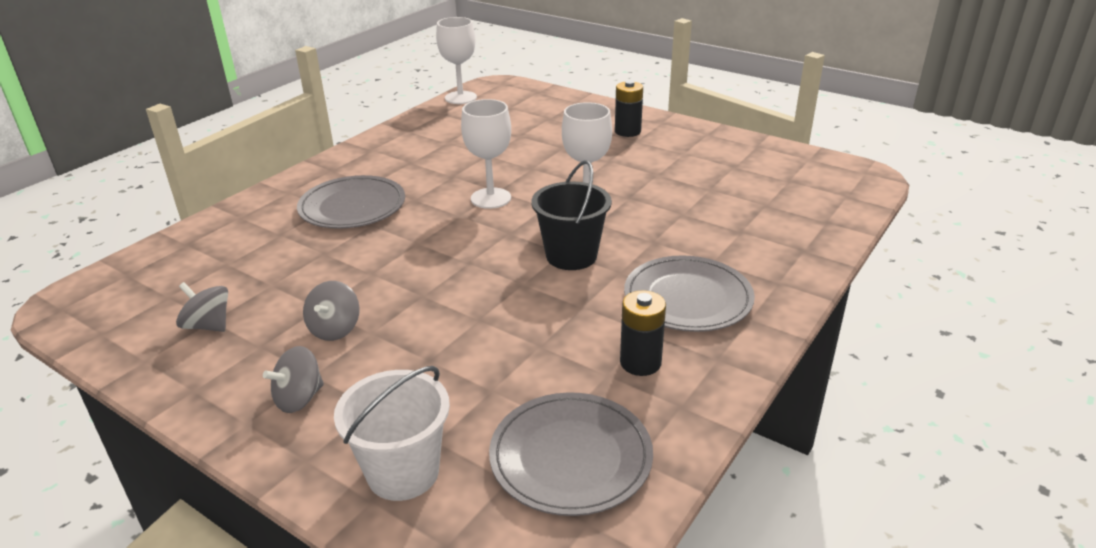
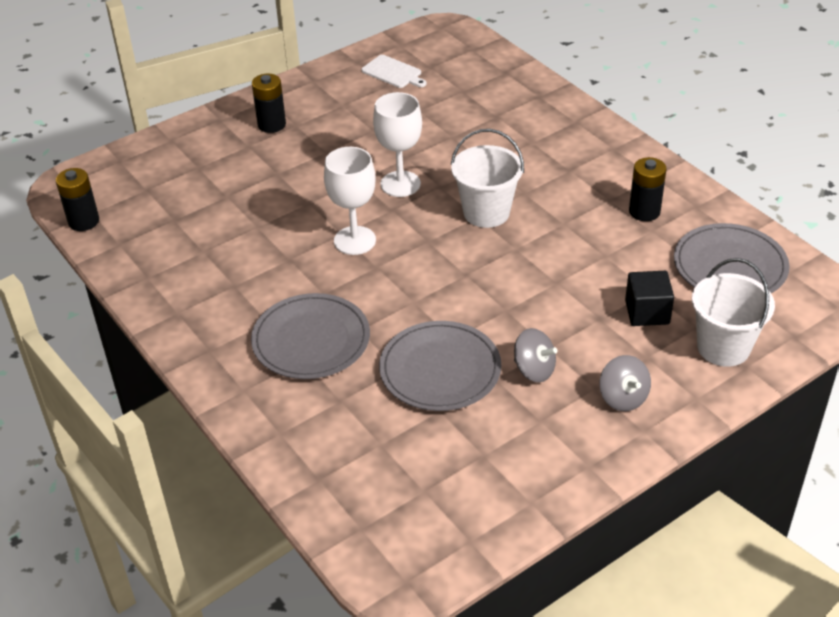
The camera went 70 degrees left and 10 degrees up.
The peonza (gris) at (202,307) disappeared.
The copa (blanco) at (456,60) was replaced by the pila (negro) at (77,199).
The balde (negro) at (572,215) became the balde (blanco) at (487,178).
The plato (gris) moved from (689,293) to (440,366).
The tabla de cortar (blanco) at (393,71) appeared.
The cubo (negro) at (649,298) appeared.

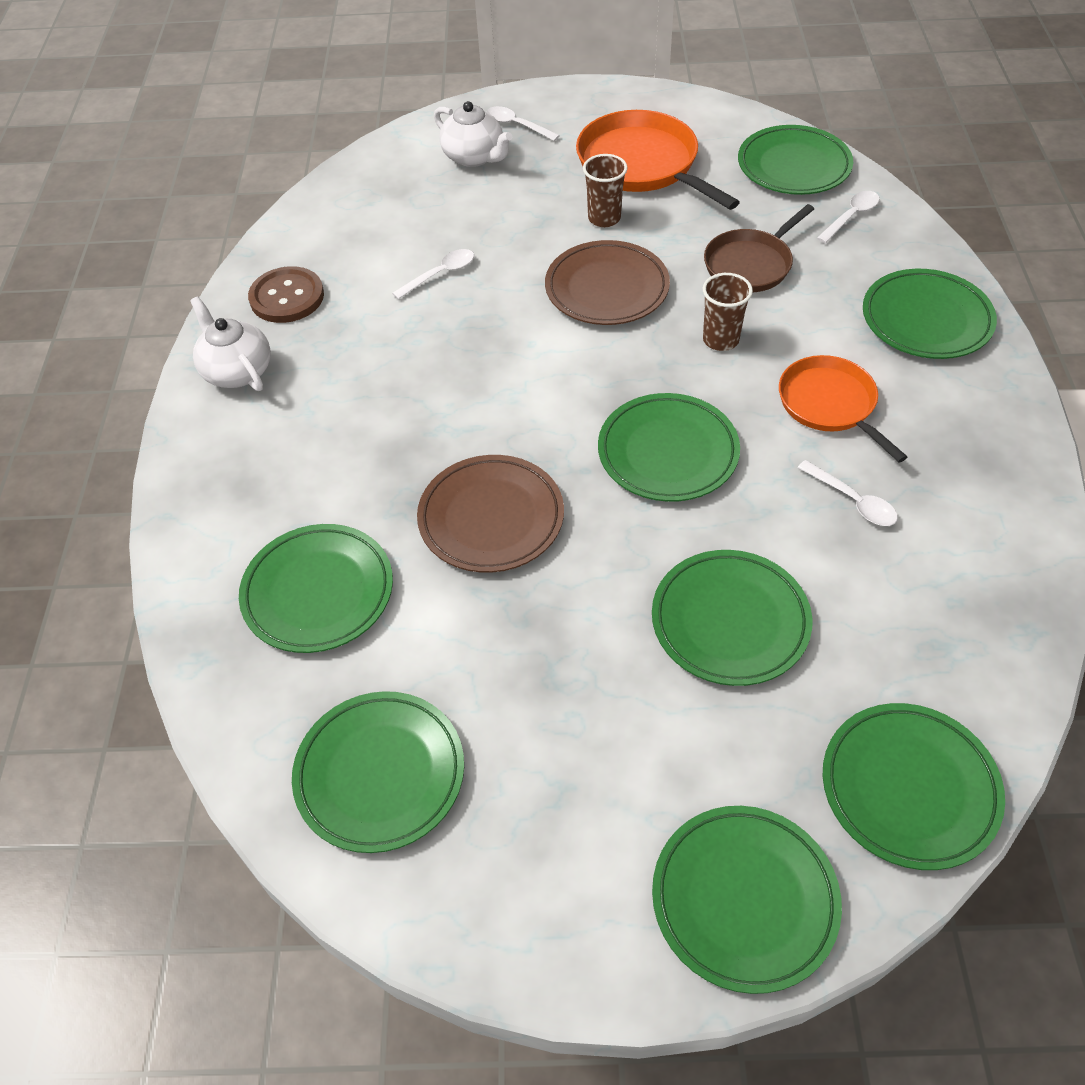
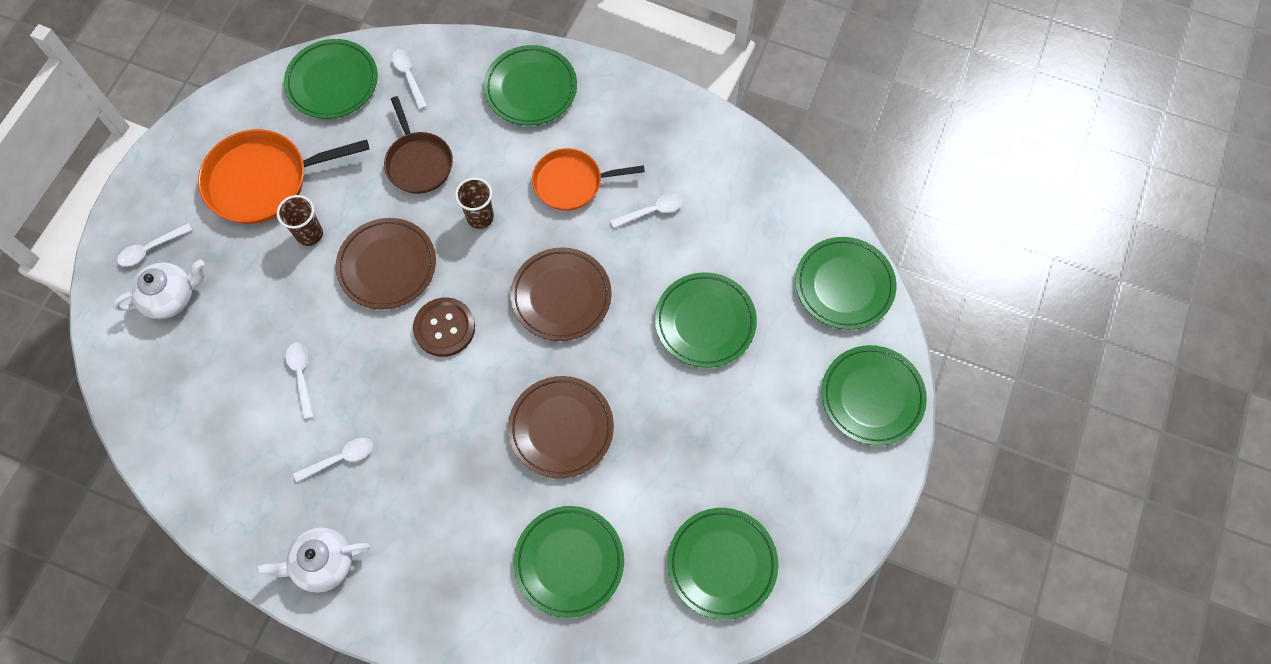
The camera went 70 degrees left and 15 degrees up.
The botón (marrón) moved from (286,294) to (444,327).
The plato (verde) at (669,447) became the plato (marrón) at (561,294).
The cuchara (blanco) at (333,460) appeared.

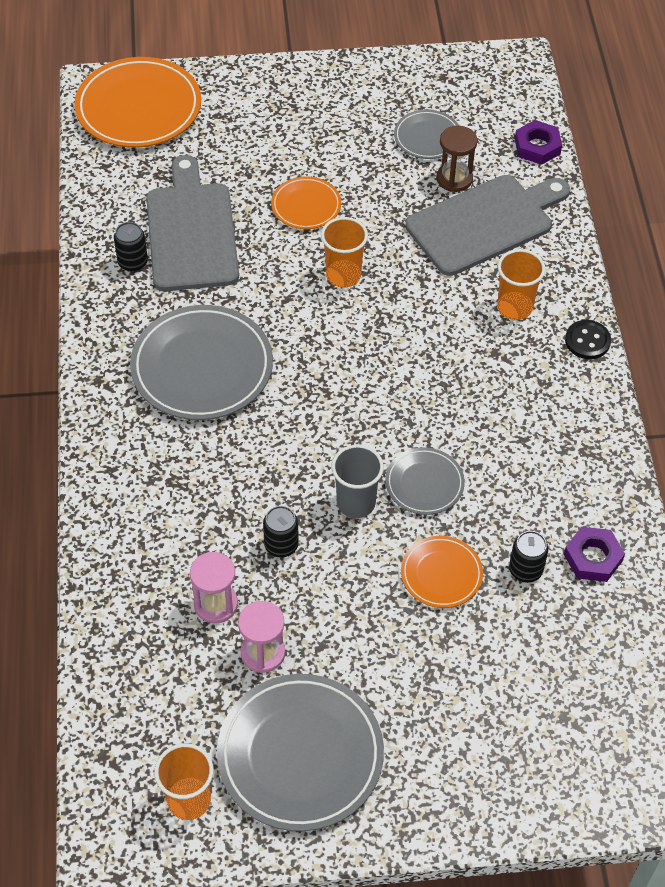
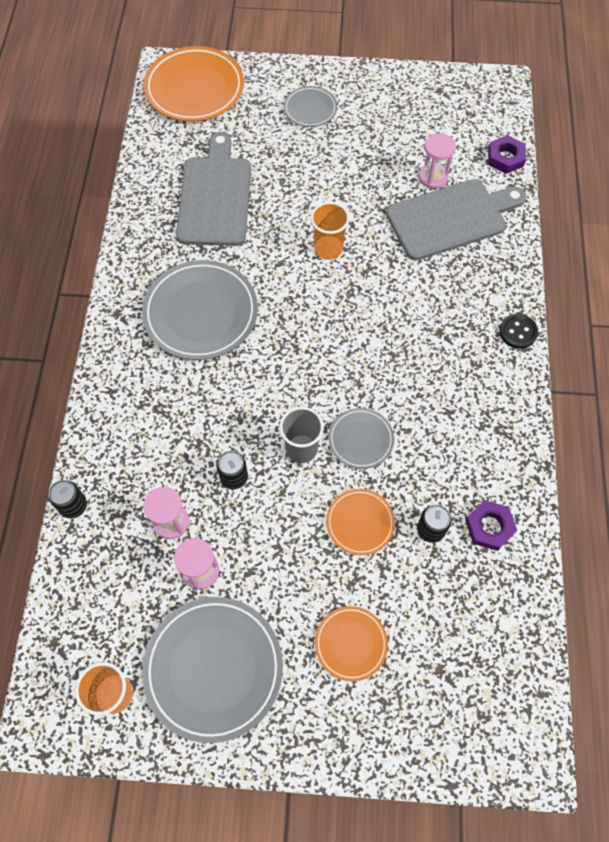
The camera went 10 degrees right and 10 degrees up.
The lata (negro) moved from (131,247) to (68,499).
The plato (naranja) moved from (306,203) to (351,643).
The plato (gris) moved from (426,134) to (310,106).
The reloj de arena (marrón) at (456,159) became the reloj de arena (rosa) at (437,161).
The vaso (naranja) at (521,284) disappeared.

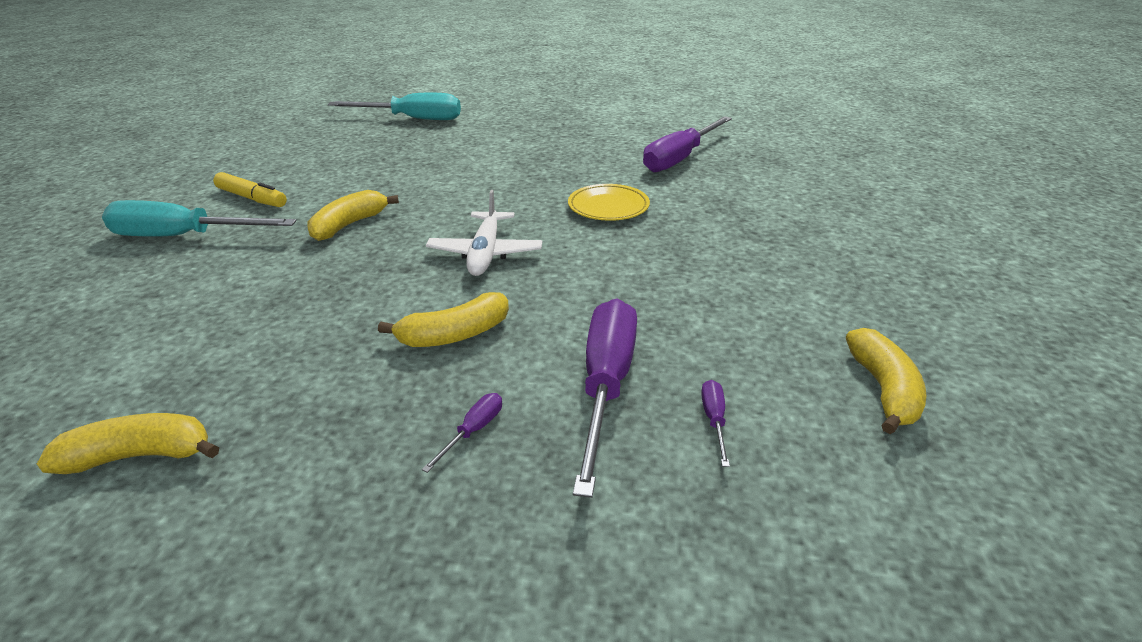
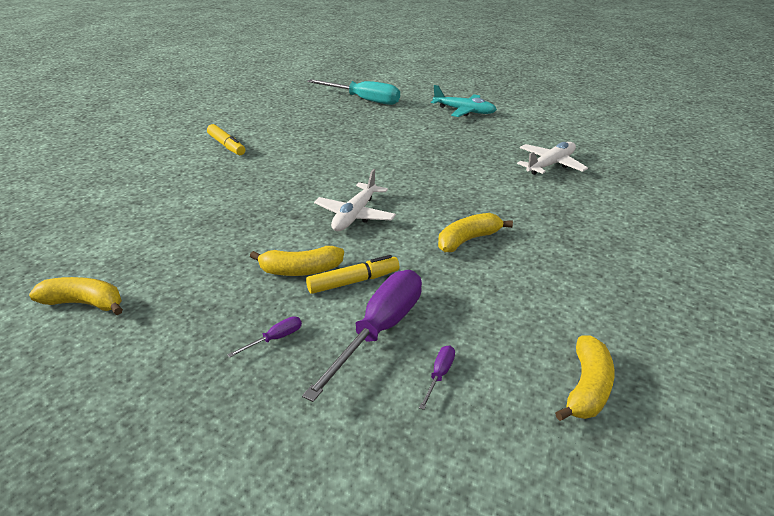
The camera went 20 degrees right and 0 degrees up.
The destornillador (turquesa) at (199,218) disappeared.
The plátano (amarillo) moved from (353,215) to (475,232).
The plato (amarillo) at (609,202) disappeared.
The destornillador (morado) at (687,144) was replaced by the avión (blanco) at (552,158).
The rotulador (amarillo) at (352,274) appeared.
The avión (turquesa) at (464,101) appeared.

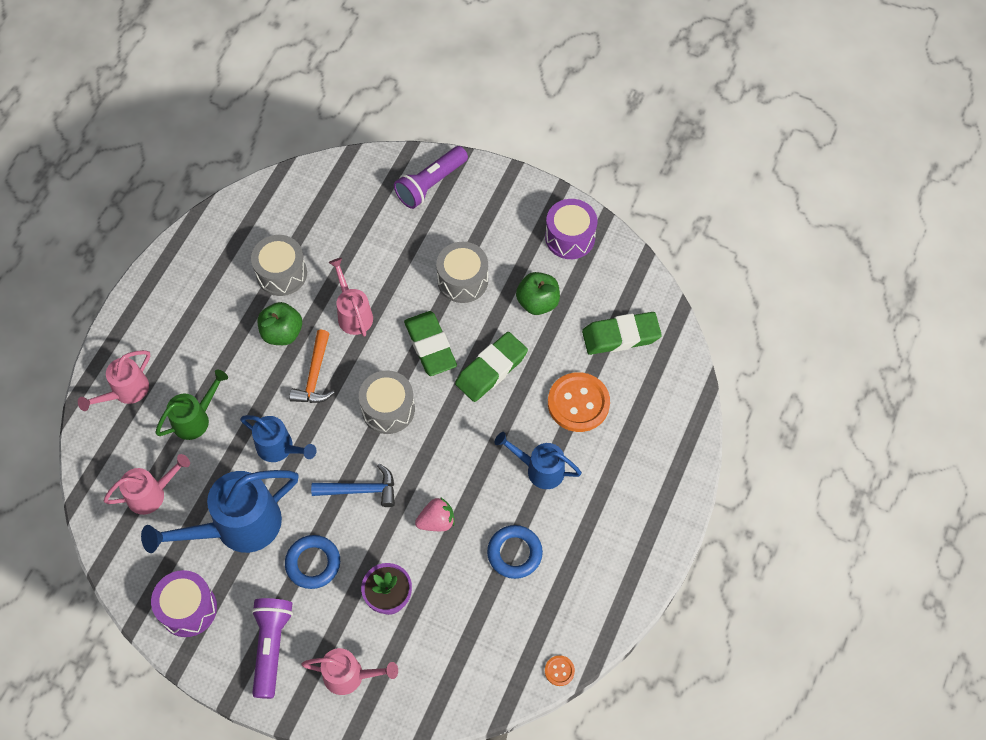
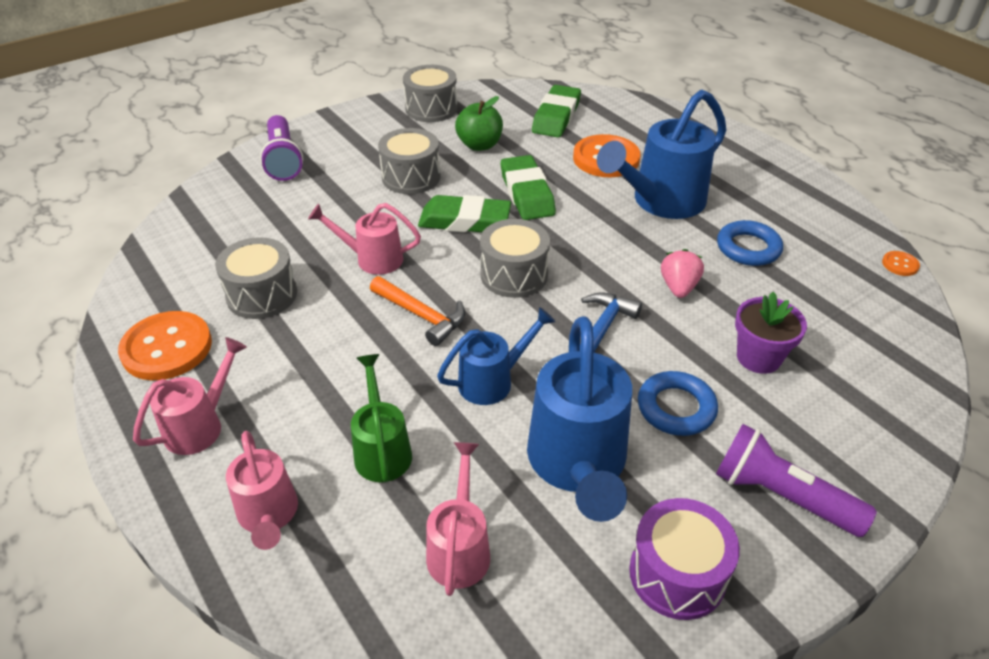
The camera went 60 degrees left and 20 degrees down.
The manzana (verde) at (280,323) disappeared.
The regadera (rosa) moved from (349,671) to (190,396).
The regadera (azul) at (538,460) changed to 1.74 times the size.
The tambor (morado) at (571,229) became the tambor (gris) at (430,93).
The botón (naranja) at (165,345) appeared.

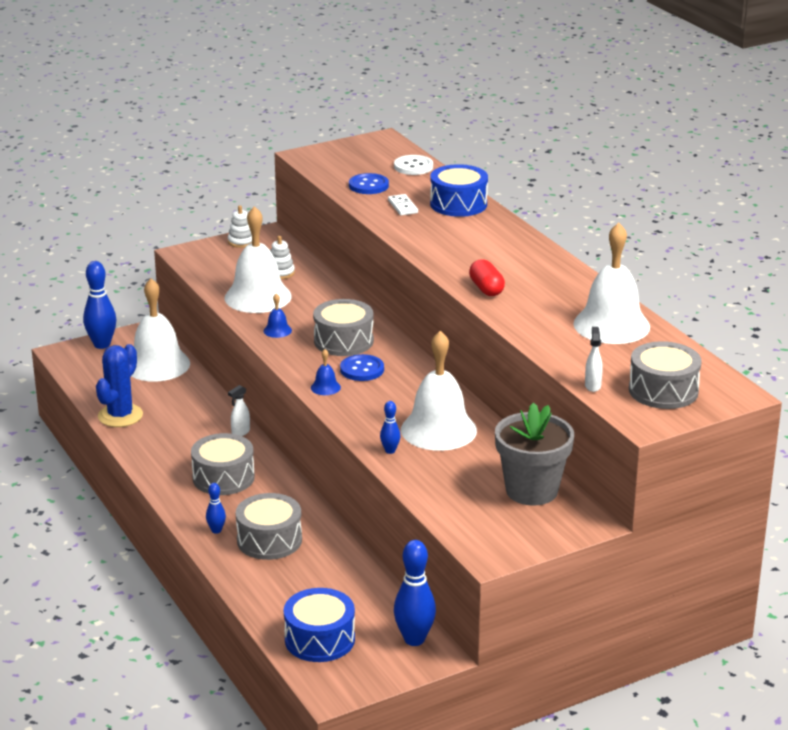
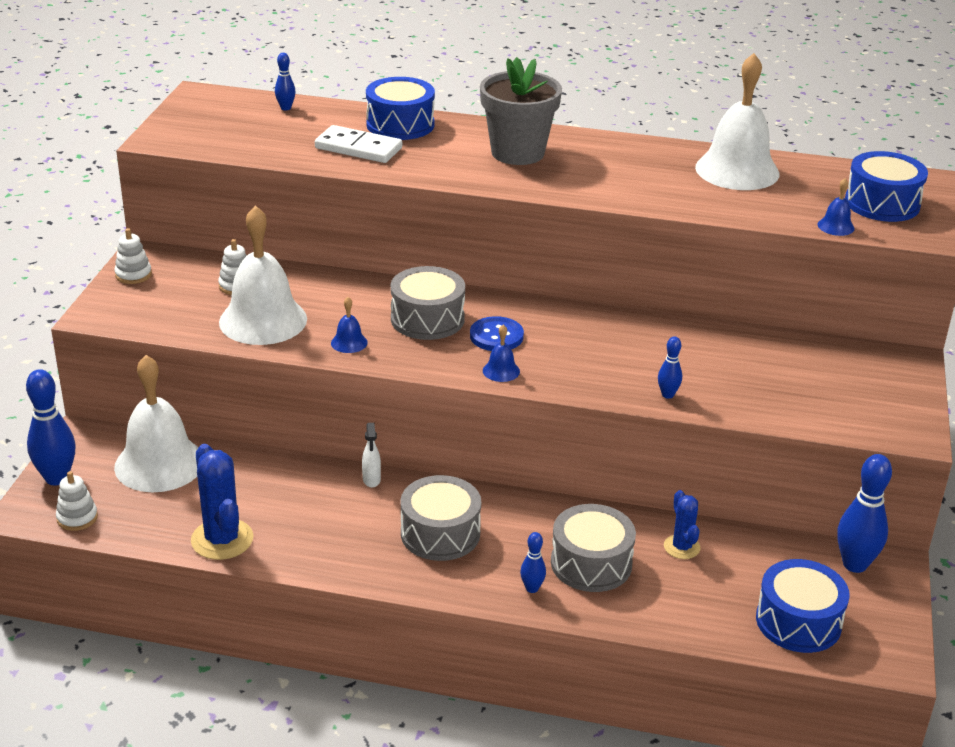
The camera went 50 degrees left and 5 degrees up.
The botón (azul) at (369,183) disappeared.
The ficha de dominó (blanco) at (403,205) changed to 1.67 times the size.
The botón (blanco) at (413,165) was replaced by the bolo (azul) at (285,81).
The campana (blanco) at (439,391) disappeared.
The cápsula (rojo) at (487,277) disappeared.
The maceta (gris) moved from (534,454) to (521,111).
The pulverizador (blanco) at (594,359) was replaced by the campana (azul) at (836,207).
The tambor (gris) at (665,375) became the tambor (azul) at (886,186).
The juguete apilable (blanco) at (77,501) appeared.
The cactus (azul) at (682,524) appeared.

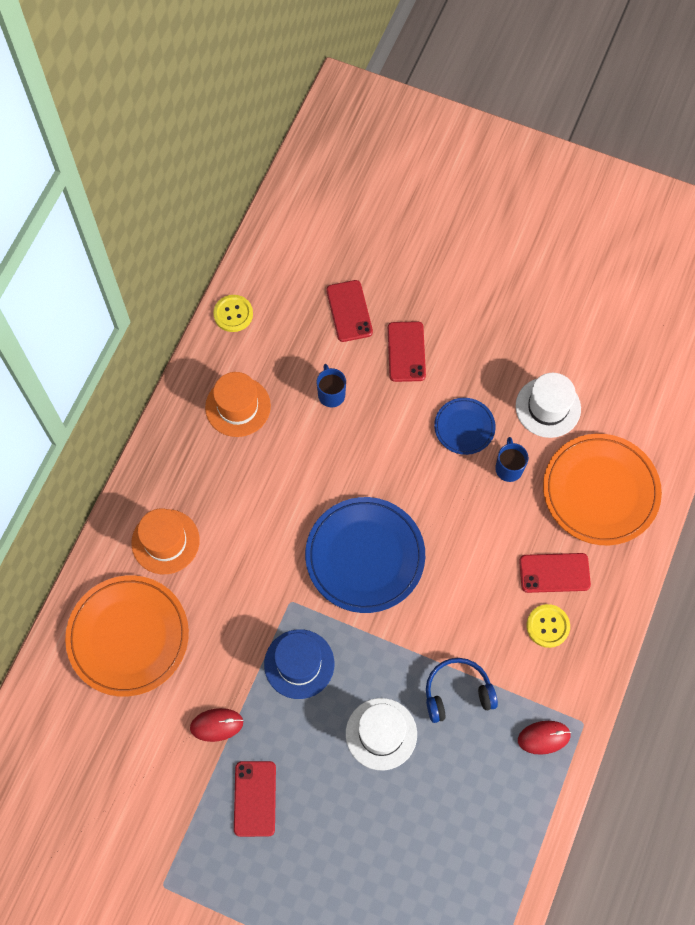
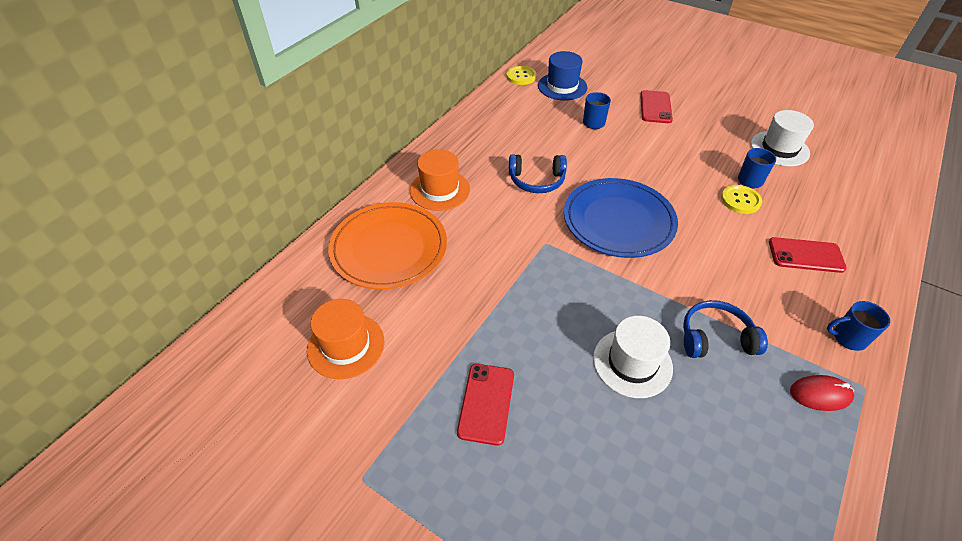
The camera went 10 degrees right and 20 degrees down.
The ratón (rojo) at (216,725) disappeared.
The sombrero (naranja) moved from (238,404) to (345,339).
The sombrero (azul) moved from (299,664) to (562,75).
The móvil (rojo) at (349,311) disappeared.
The plato (azul) at (465,426) disappeared.
The botón (amarillo) moved from (548,626) to (741,199).
The plato (naranja) at (602,489) disappeared.
The auriculares (azul) at (538,173) appeared.
The taza (azul) at (858,326) appeared.

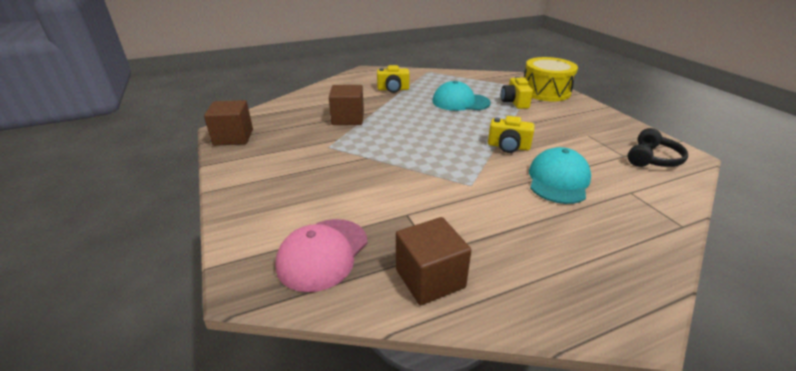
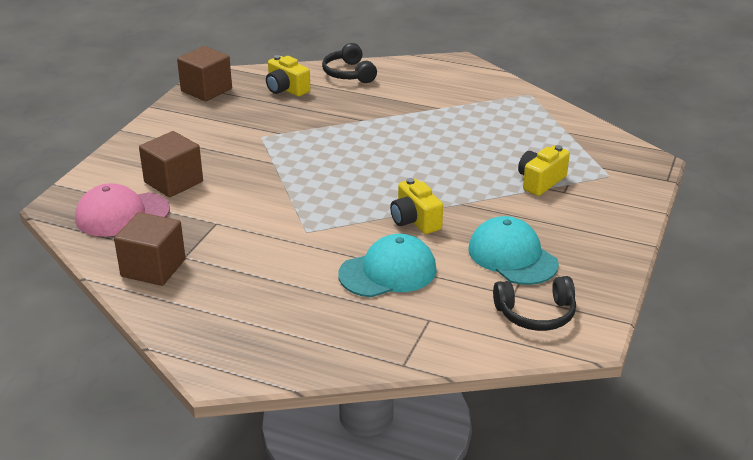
The camera went 45 degrees right and 0 degrees up.
The cubo (marrón) moved from (346,105) to (171,164).
The cámara (amarillo) moved from (393,79) to (288,76).
The gorra (turquesa) moved from (461,96) to (513,250).
The tambor (amarillo) at (551,79) disappeared.
The auriculares (negro) at (349,63) appeared.

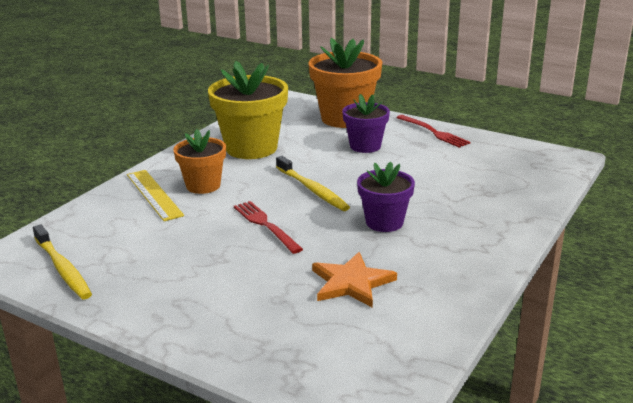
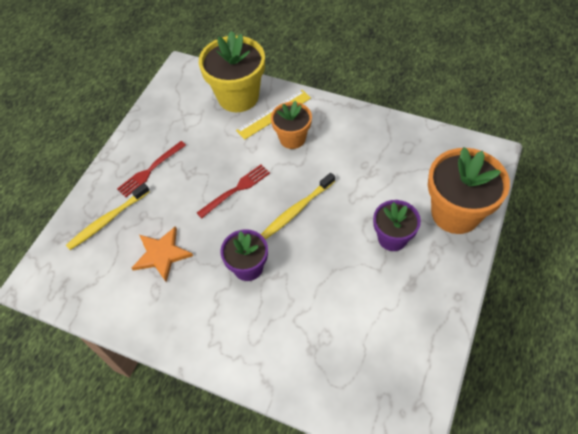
The camera went 85 degrees right and 30 degrees up.
The cepillo de dientes (amarillo) moved from (62,261) to (108,216).
The maceta (amarillo) moved from (248,110) to (232,71).
The tenedor (rojo) moved from (433,131) to (151,169).

